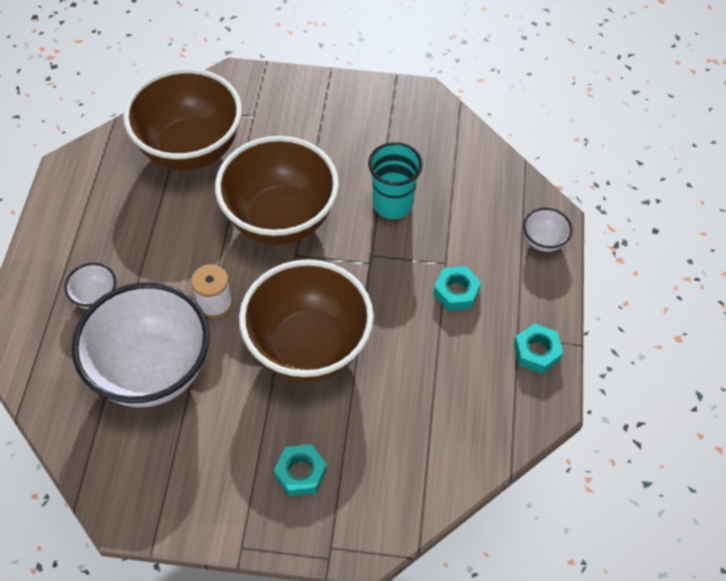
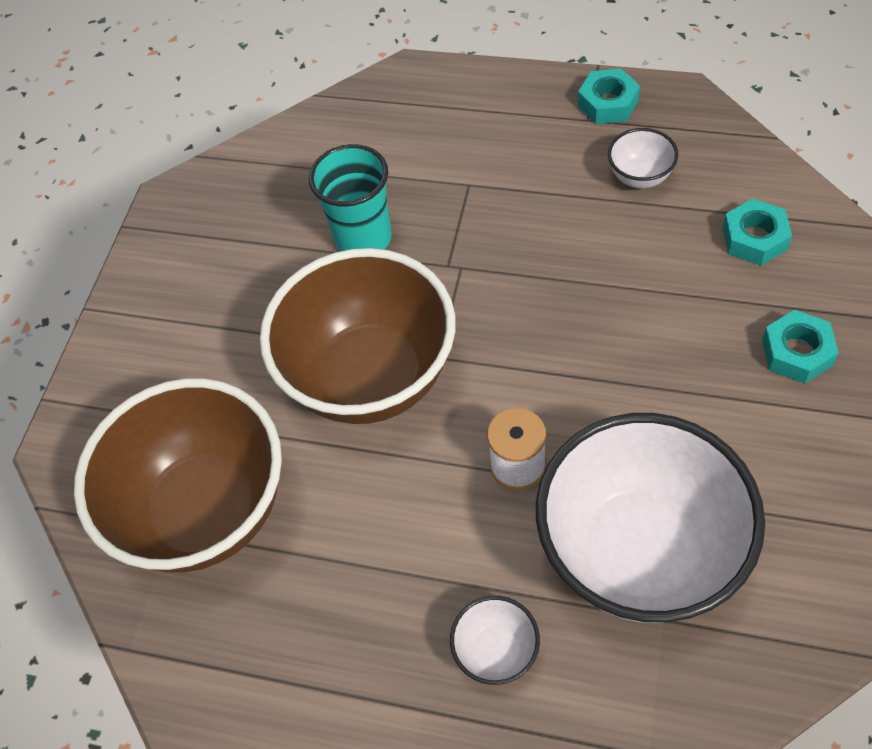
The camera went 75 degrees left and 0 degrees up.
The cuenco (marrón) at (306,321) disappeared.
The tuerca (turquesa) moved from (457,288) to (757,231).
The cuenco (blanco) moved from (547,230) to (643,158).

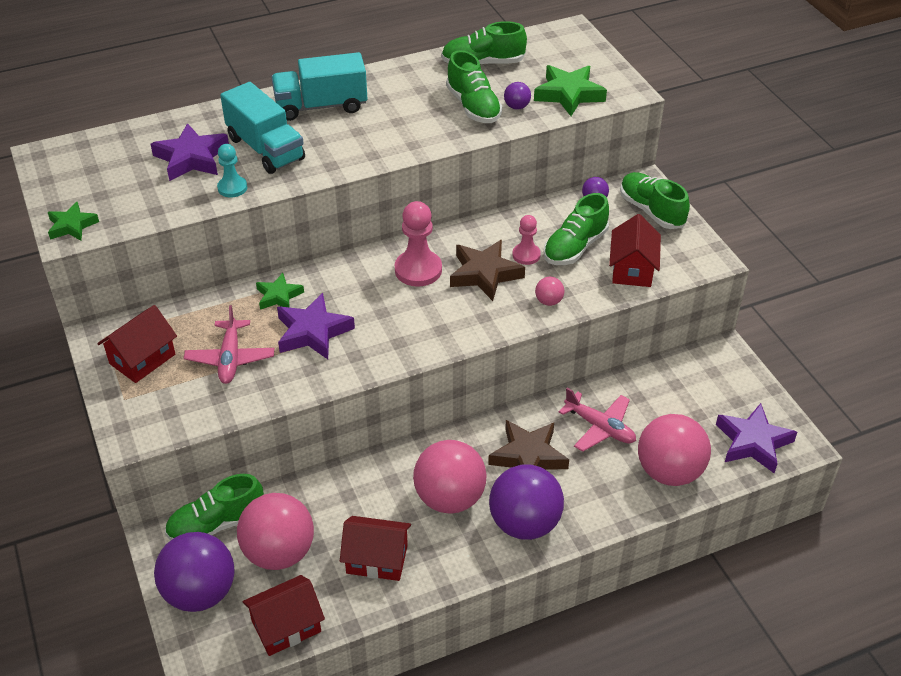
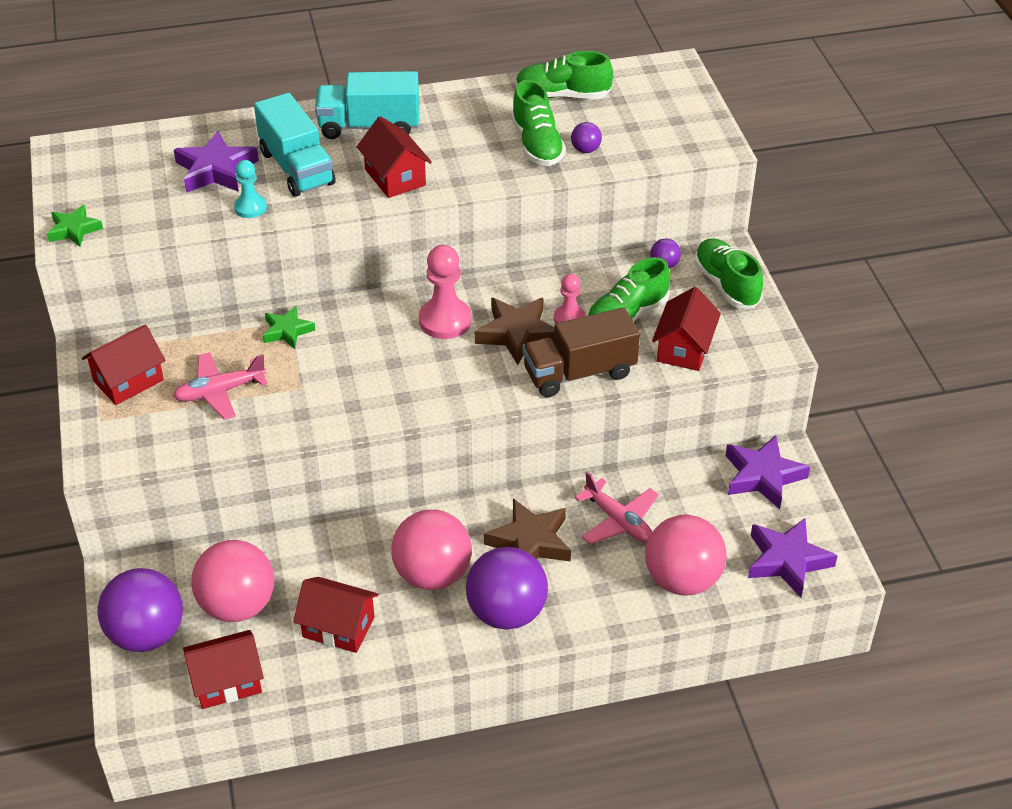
The camera went 10 degrees right and 0 degrees up.
The zapato (verde) at (214,507) disappeared.
The avión (rosa) at (229,344) turned 60 degrees clockwise.
The estrella (morado) moved from (316,326) to (767,472).
The estrella (verde) at (570,90) disappeared.
The pelota (rosa) at (549,291) was replaced by the camión (marrón) at (581,352).
The casa (rojo) at (394,157) appeared.

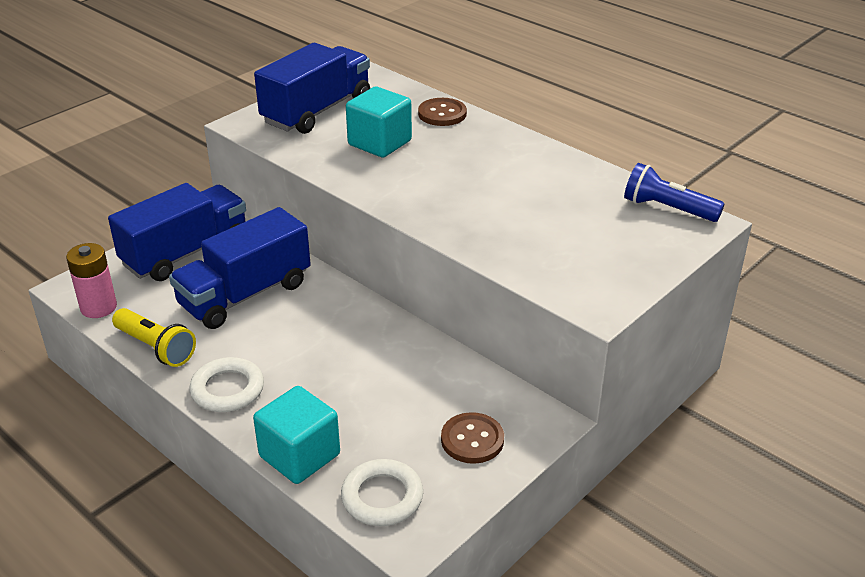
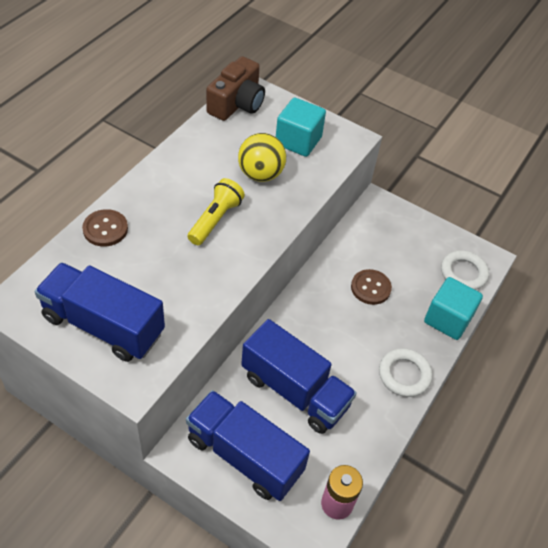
The camera went 105 degrees left and 15 degrees up.
The lámpara de mano (amarillo) moved from (154,337) to (216,211).
The cubo (turquesa) moved from (379,122) to (301,127).
The botón (marrón) moved from (472,438) to (371,287).
The lámpara de mano (azul) at (674,192) was replaced by the cámara (marrón) at (235,88).
The pelota (amarillo) at (262,157) appeared.

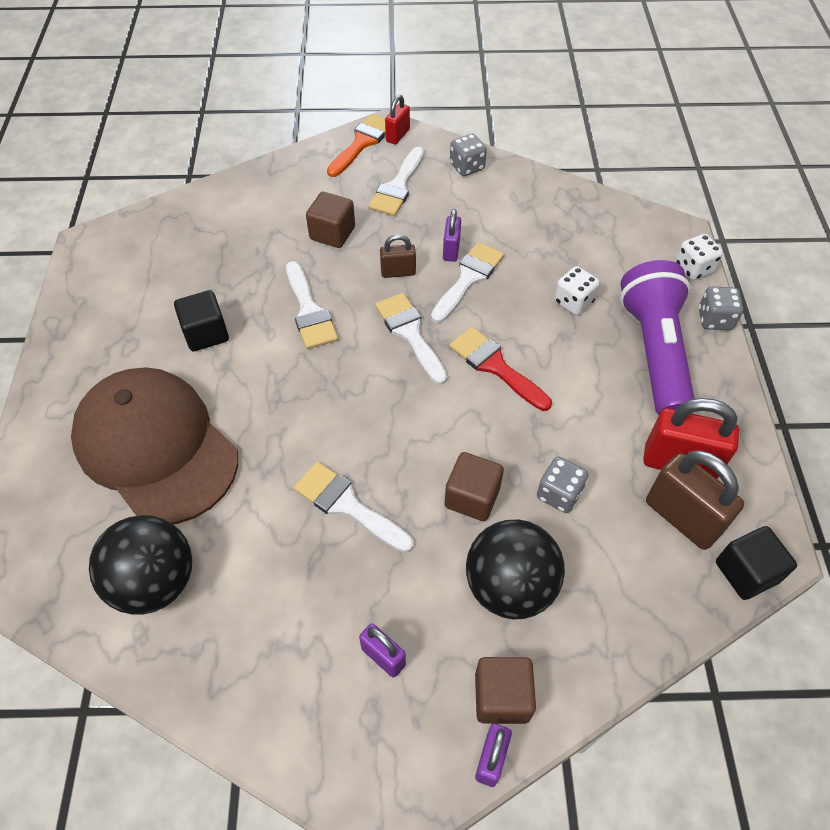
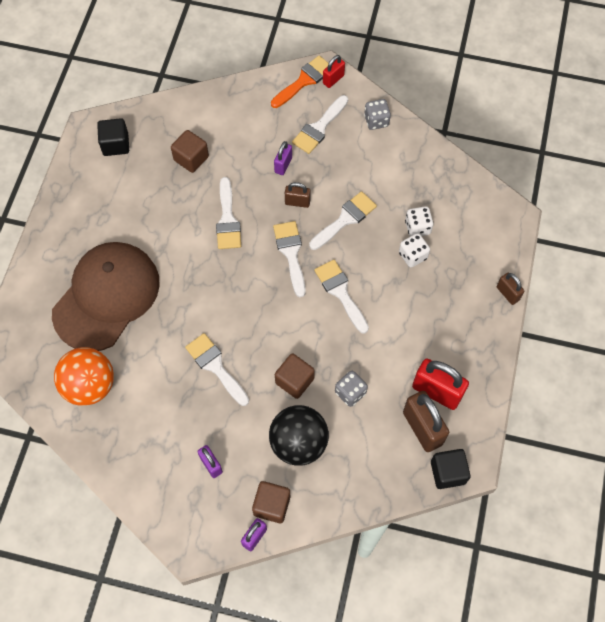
The camera went 15 degrees right and 10 degrees up.
The gorra (marrón) at (154,445) turned 60 degrees clockwise.
The pelota (negro) at (140,565) became the pelota (naranja) at (84,376).
The cubo (negro) moved from (201,320) to (113,137).
The cubo (marrón) moved from (330,220) to (190,151).
The candado (morado) moved from (452,235) to (283,158).
The pincel (rojo) at (500,369) became the pincel (blanco) at (341,296).
The lámpara de mano (morado) at (657,337) disappeared.
The dado (blanco) moved from (699,257) to (419,221).
The dado (gris) at (721,308) was replaced by the candado (marrón) at (510,289).

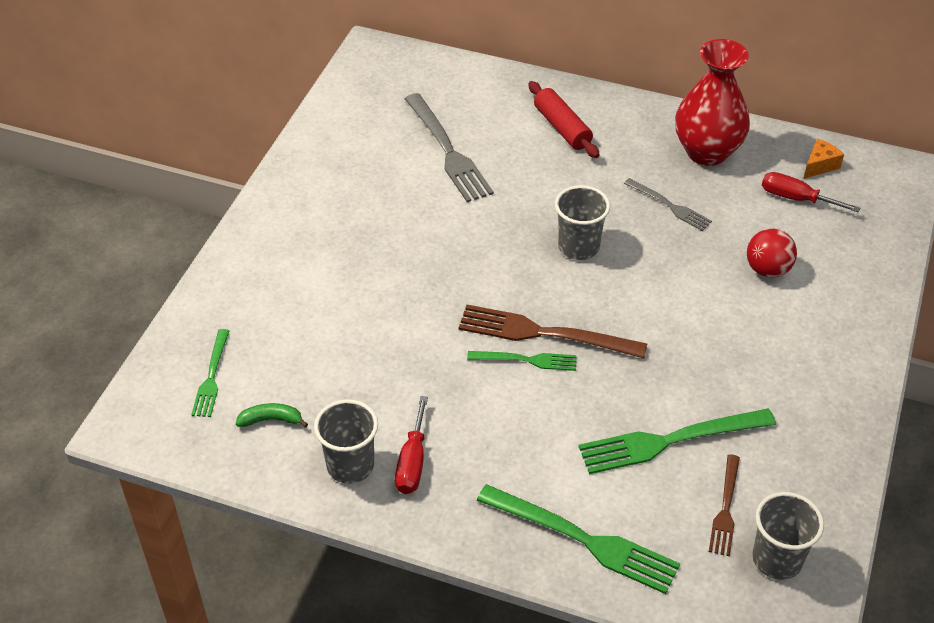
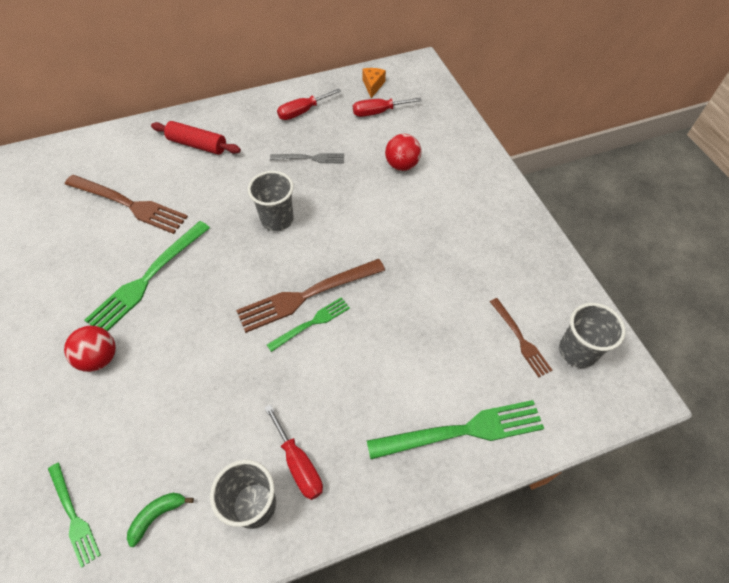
The camera went 40 degrees left and 10 degrees up.
The tenedor (gris) at (449,147) became the tenedor (marrón) at (126,204).
The tenedor (verde) moved from (677,441) to (147,276).
The florero (rojo) at (712,102) was replaced by the destornillador (rojo) at (309,104).
The pelota (rojo) at (90,349) appeared.

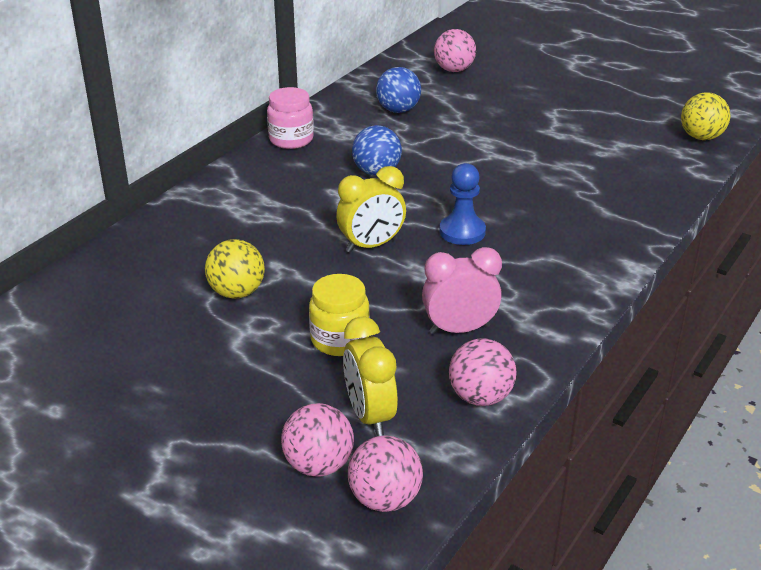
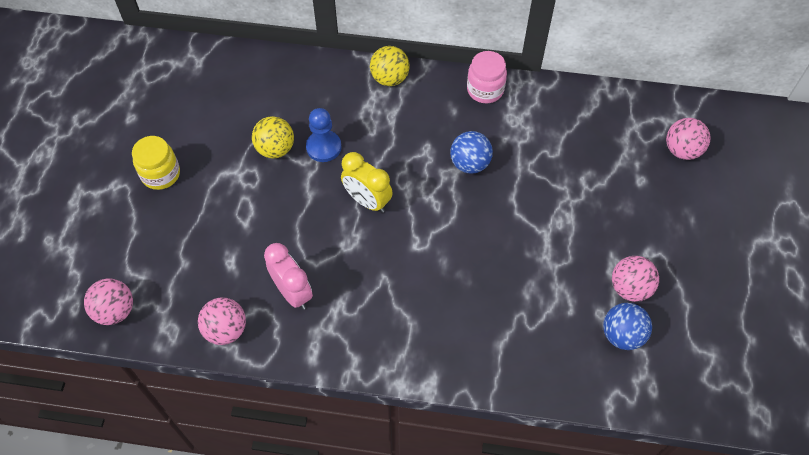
The camera went 65 degrees right and 25 degrees up.
The pelota (rosa) moved from (317,440) to (635,279).
The tarro (amarillo) moved from (339,315) to (156,163).
The despertador (amarillo) at (370,376) disappeared.
The pelota (azul) moved from (398,90) to (627,326).
The peón (azul) moved from (462,204) to (323,135).
The pelota (amarillo) moved from (705,116) to (390,66).

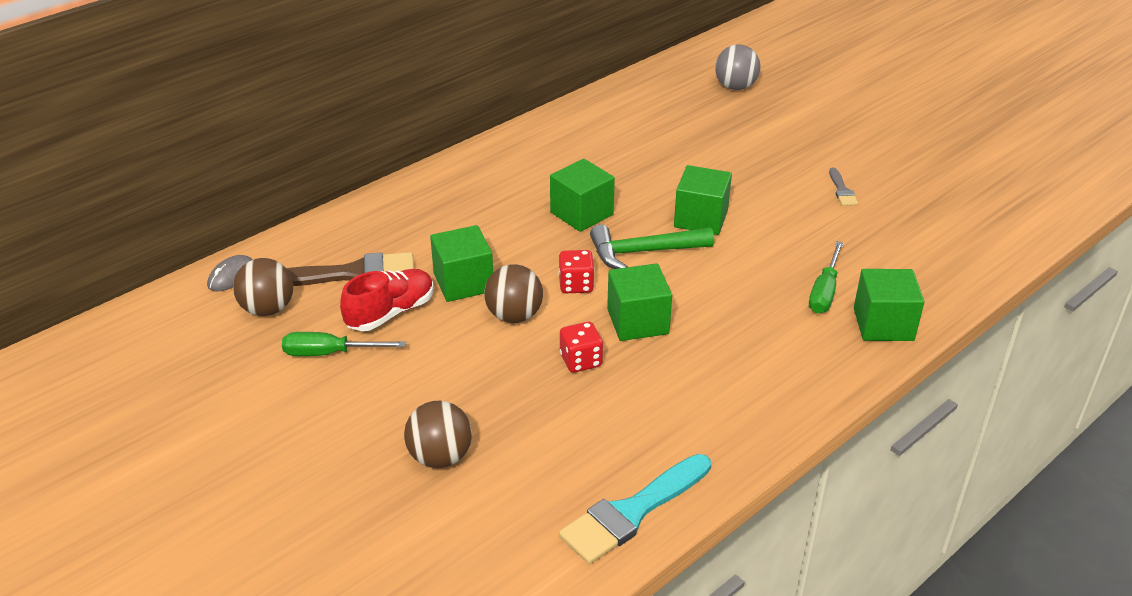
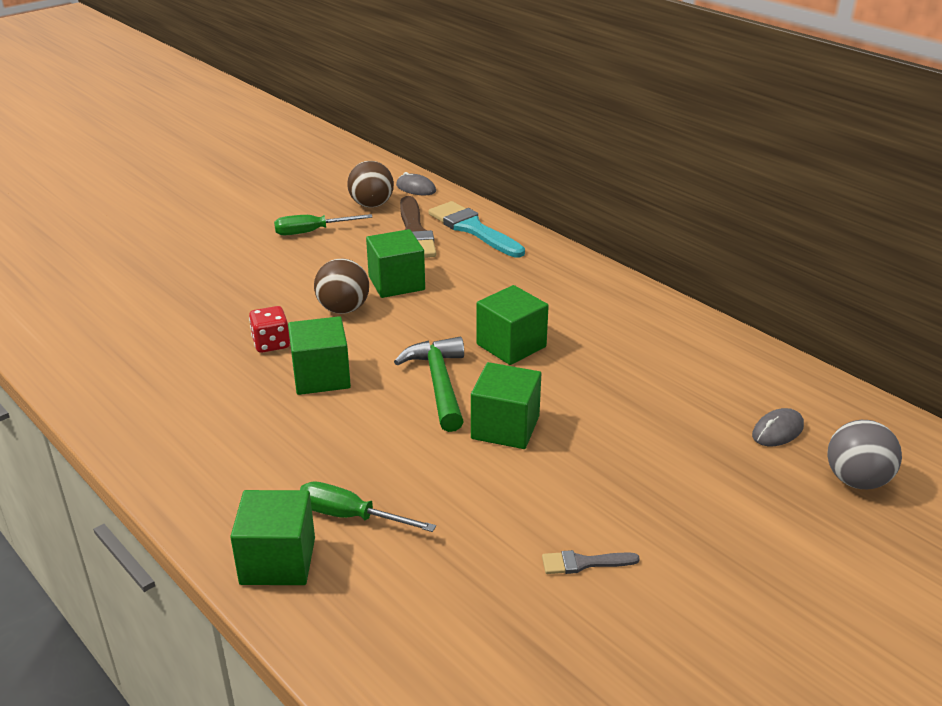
The camera went 90 degrees right and 5 degrees down.
The destornillador (verde) at (344,344) turned 105 degrees counterclockwise.
The zapato (rojo) at (387,300) disappeared.
The pelota (marrón) at (438,434) disappeared.
The dado (rojo) at (577,271) disappeared.
The pincel (turquesa) moved from (635,509) to (476,229).
The ratón (gris) at (778,427) appeared.

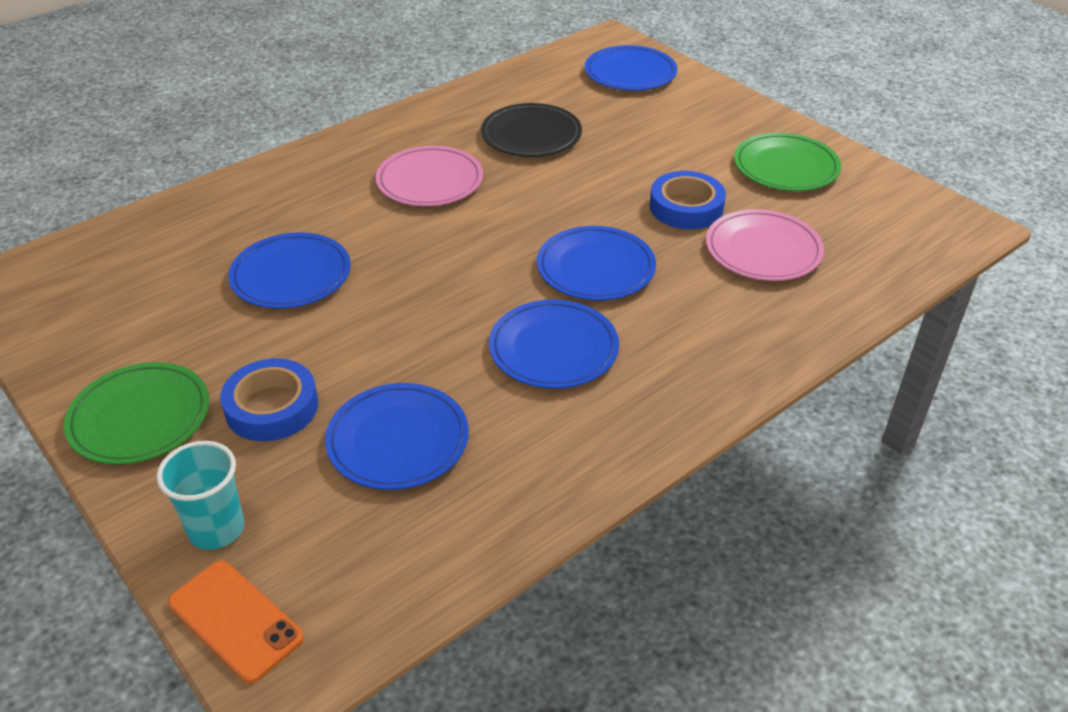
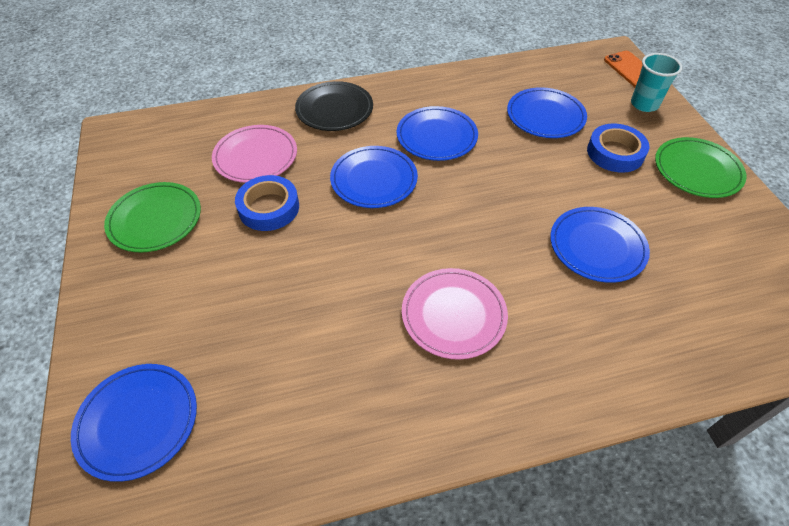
The camera went 155 degrees left and 10 degrees up.
The plato (negro) moved from (531,130) to (334,106).

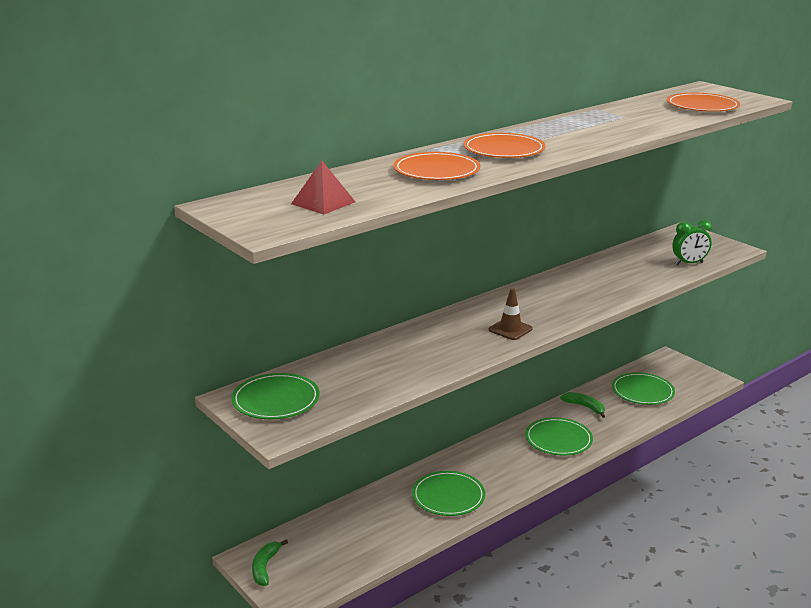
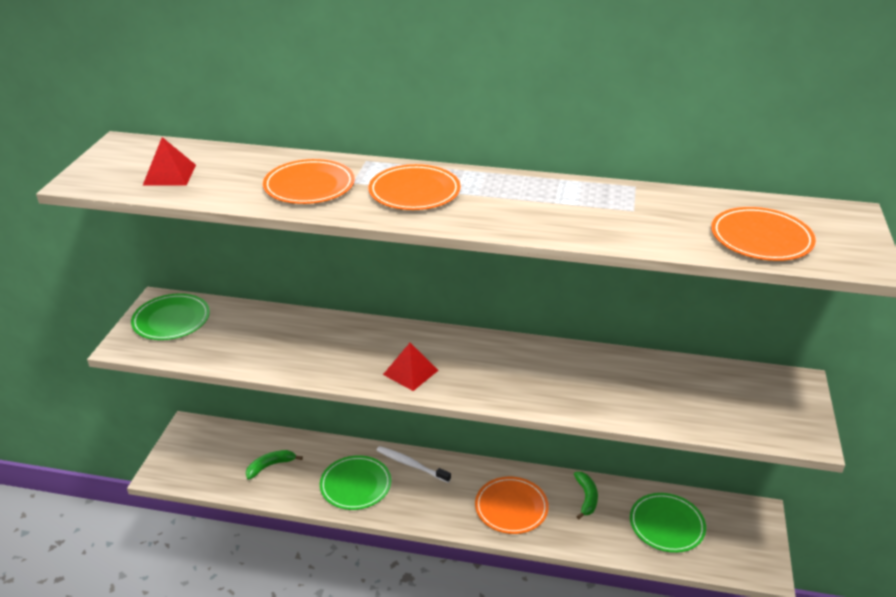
The camera went 50 degrees right and 10 degrees up.
The plátano (verde) moved from (270,562) to (274,465).
The cono de tráfico (marrón) at (511,314) was replaced by the pirámide (rojo) at (411,367).
The plato (verde) at (559,436) became the plato (naranja) at (512,505).
The despertador (verde) at (692,242) disappeared.
The cepillo de dientes (blanco) at (413,464) appeared.

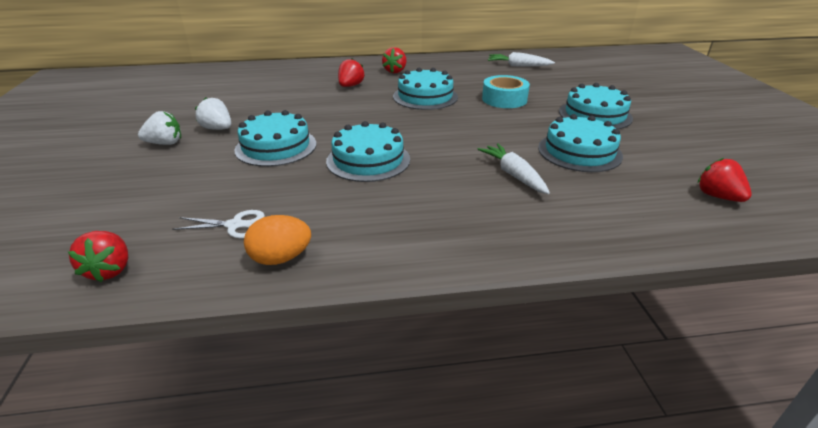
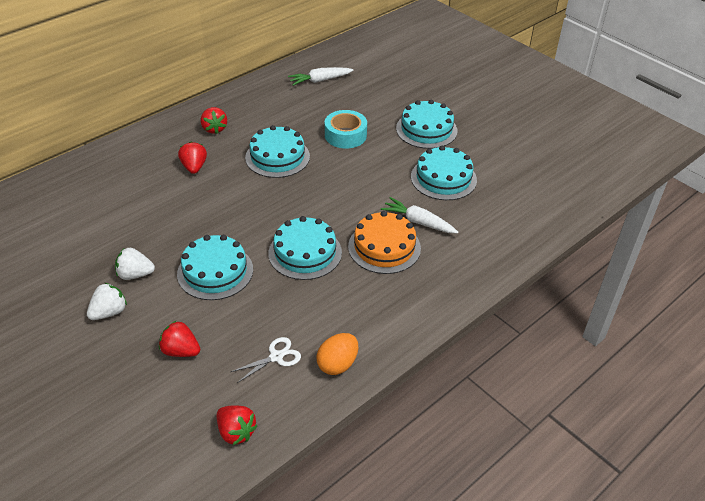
The camera went 35 degrees left and 10 degrees up.
The fresa (rojo) moved from (725,180) to (179,338).
The tarta (naranja) at (384,242) appeared.

